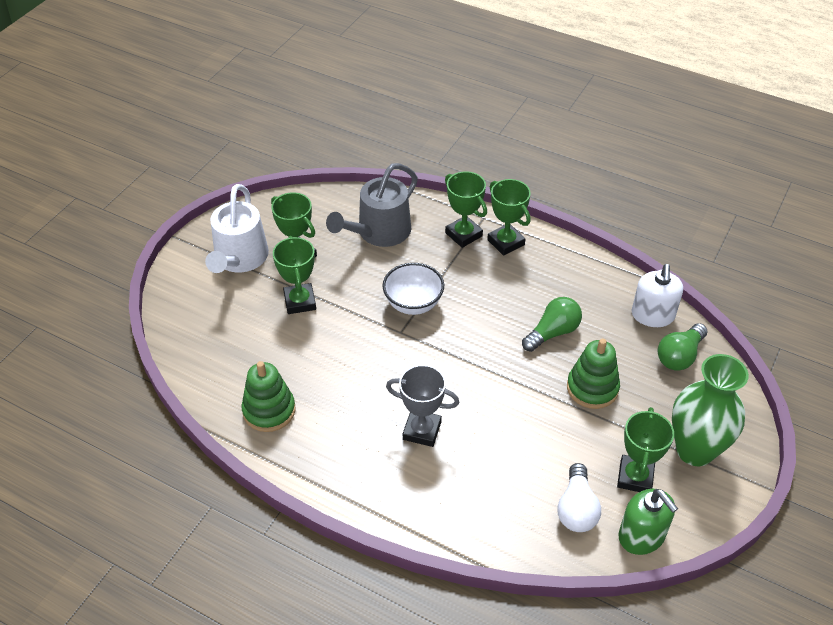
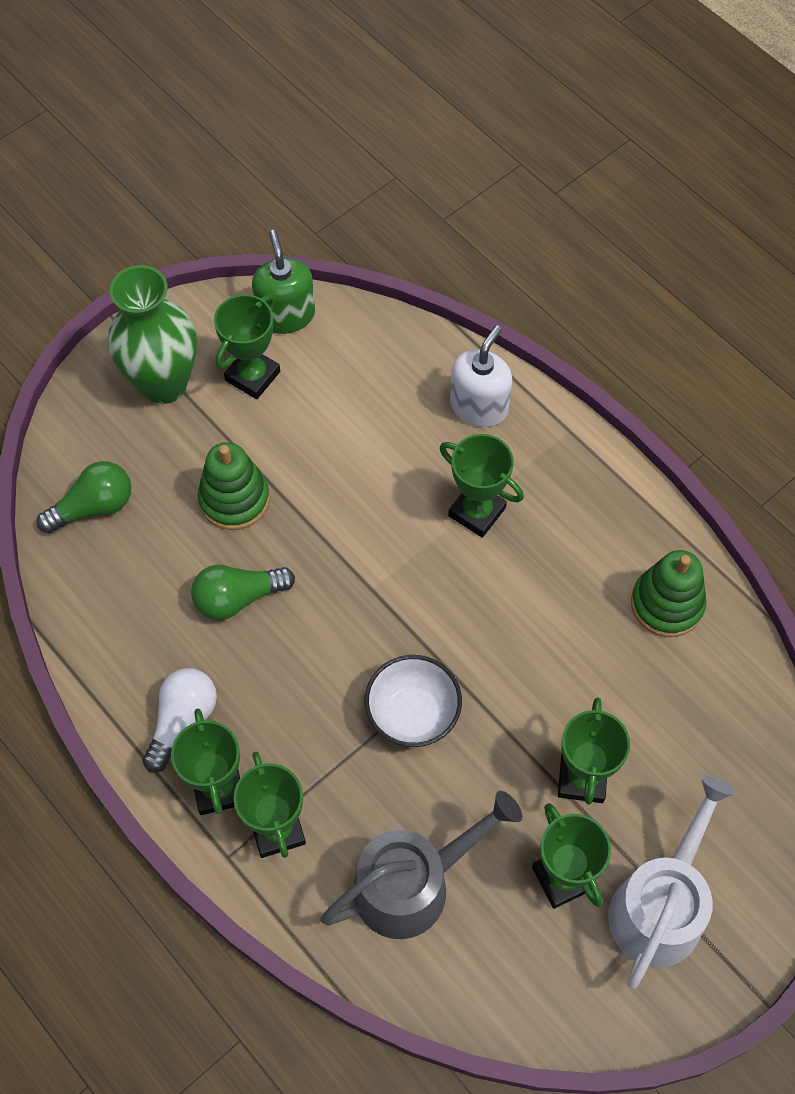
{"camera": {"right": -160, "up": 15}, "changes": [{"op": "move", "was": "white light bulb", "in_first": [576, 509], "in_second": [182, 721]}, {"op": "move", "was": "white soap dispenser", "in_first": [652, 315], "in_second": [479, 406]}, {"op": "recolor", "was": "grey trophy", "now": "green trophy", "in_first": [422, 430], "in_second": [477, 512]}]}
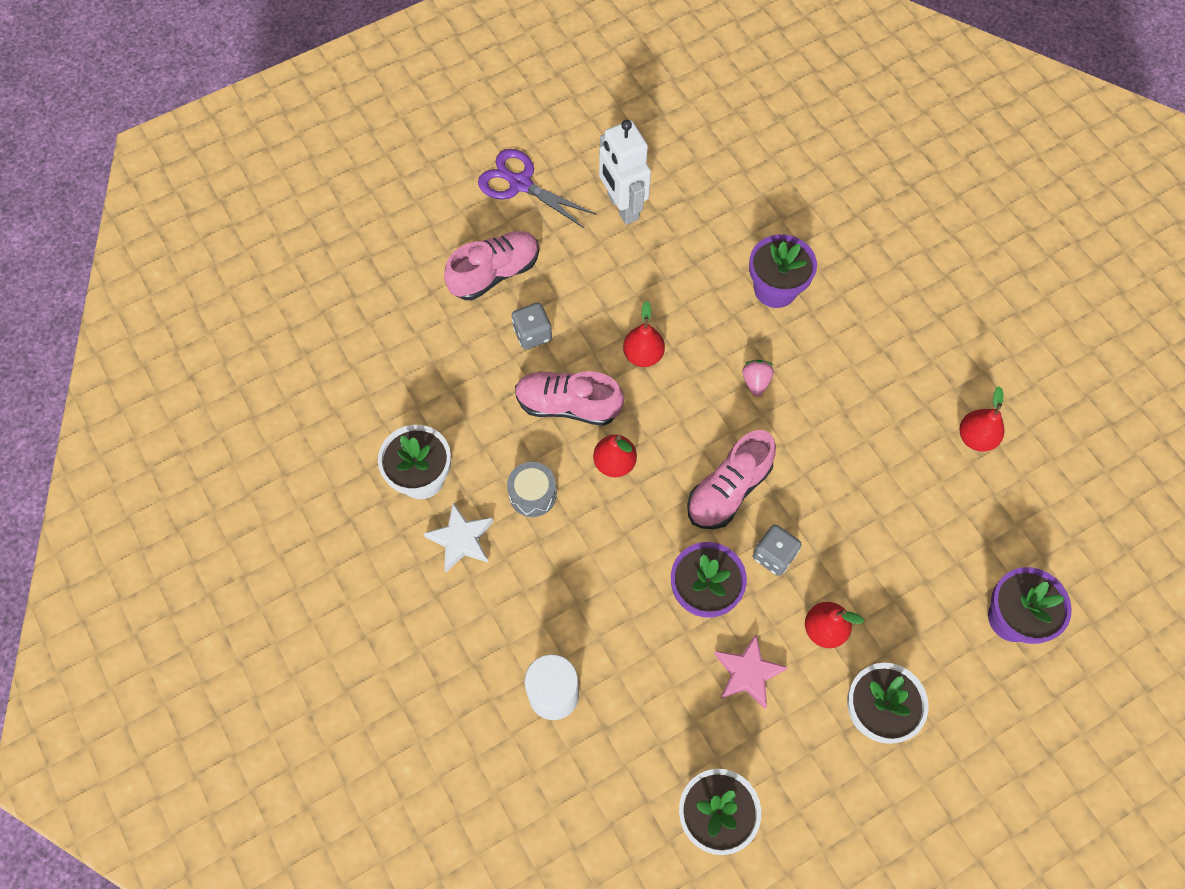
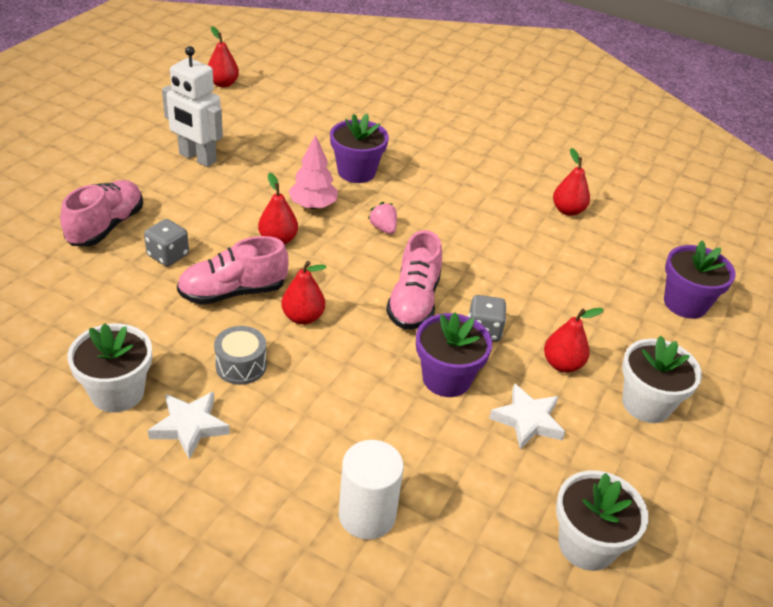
{"camera": {"right": -35, "up": -25}, "changes": [{"op": "delete", "was": "purple scissors", "in_first": [520, 183]}, {"op": "insert", "now": "red pear", "in_second": [223, 84]}, {"op": "insert", "now": "pink tree", "in_second": [313, 205]}, {"op": "recolor", "was": "pink star", "now": "white star", "in_first": [747, 673], "in_second": [528, 420]}]}
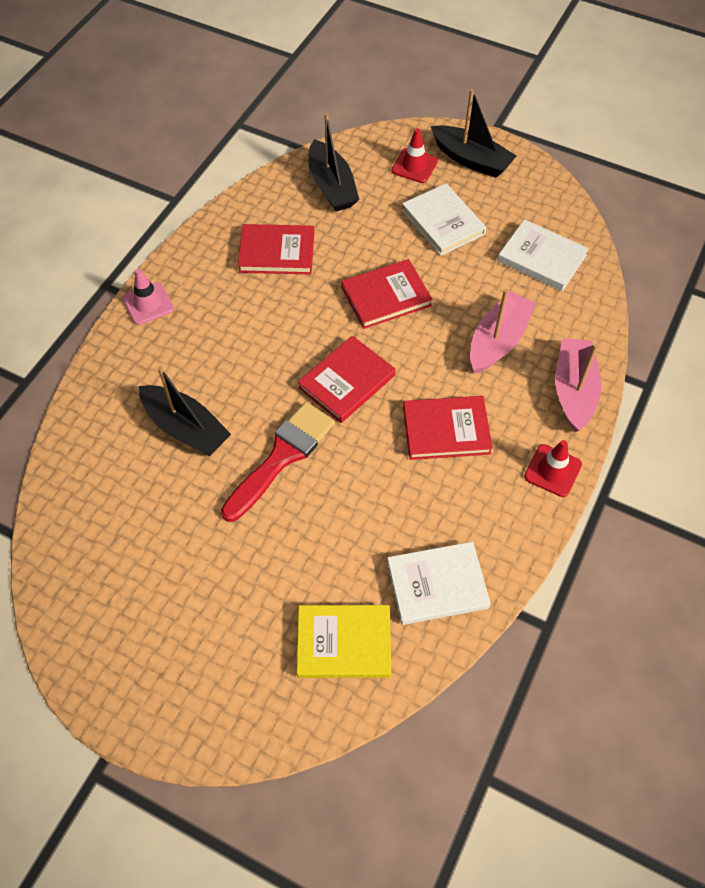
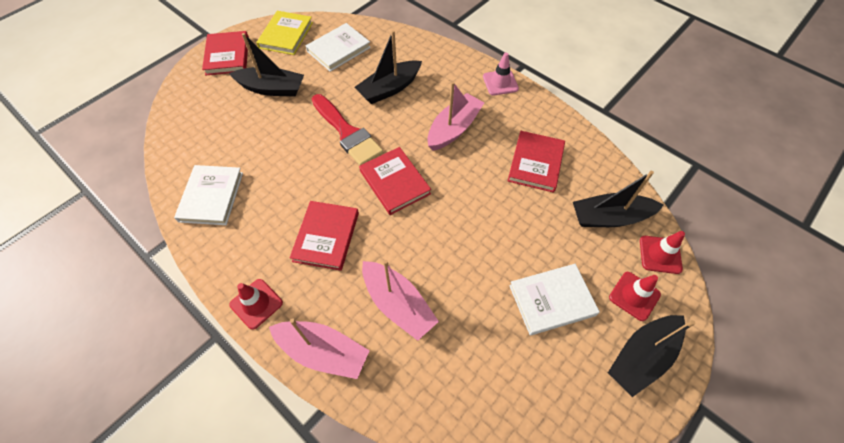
{"camera": {"right": 105, "up": 0}, "changes": [{"op": "insert", "now": "black boat", "in_second": [272, 88]}, {"op": "insert", "now": "pink boat", "in_second": [453, 129]}, {"op": "insert", "now": "red traffic cone", "in_second": [660, 254]}, {"op": "move", "was": "yellow book", "in_first": [344, 643], "in_second": [286, 35]}, {"op": "move", "was": "red book", "in_first": [386, 296], "in_second": [227, 55]}, {"op": "move", "was": "white book", "in_first": [542, 258], "in_second": [338, 49]}]}
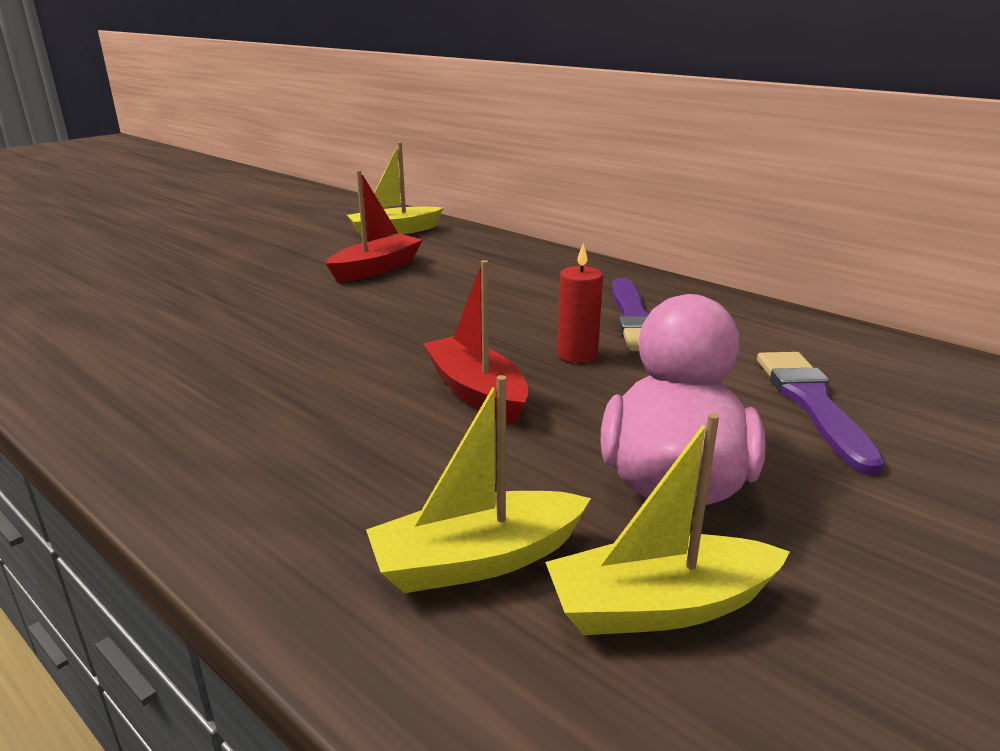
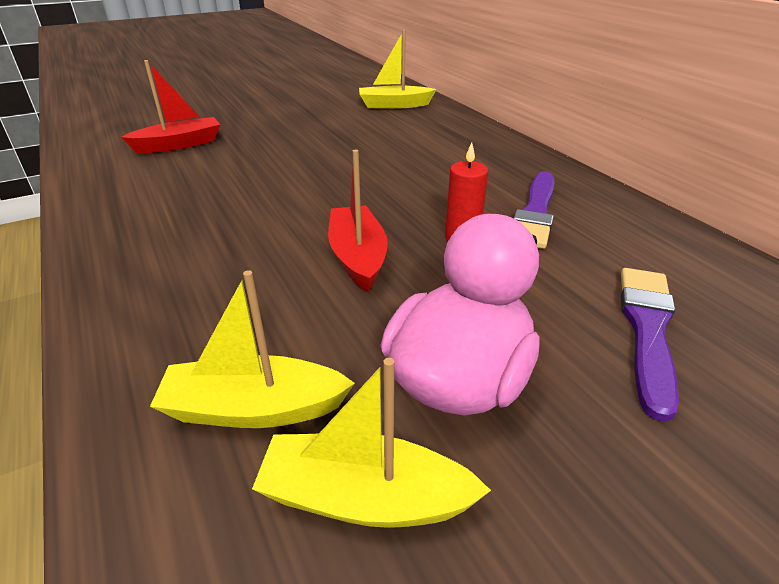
{"camera": {"right": 20, "up": 10}, "changes": [{"op": "move", "was": "red boat", "in_first": [376, 269], "in_second": [179, 145]}]}
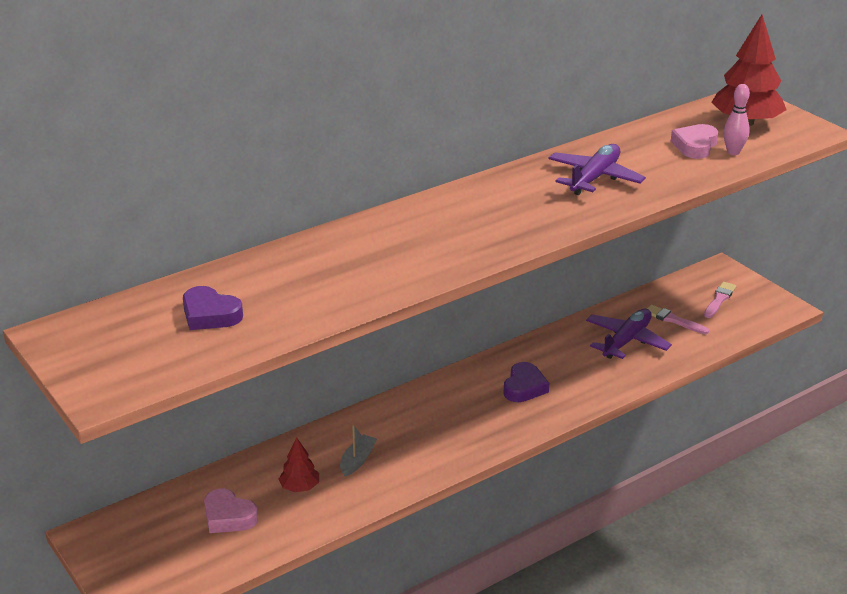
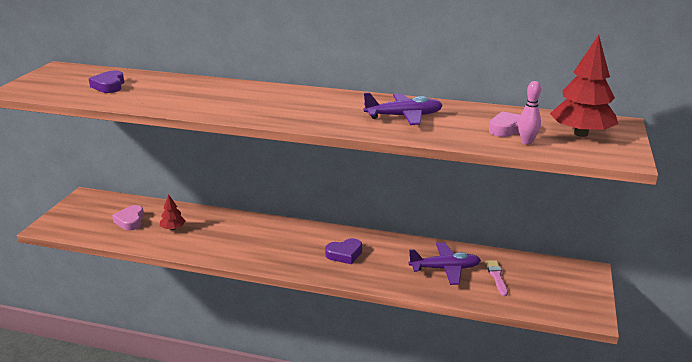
{"camera": {"right": 50, "up": -5}, "changes": [{"op": "delete", "was": "grey boat", "in_first": [357, 460]}, {"op": "delete", "was": "pink brush", "in_first": [719, 299]}]}
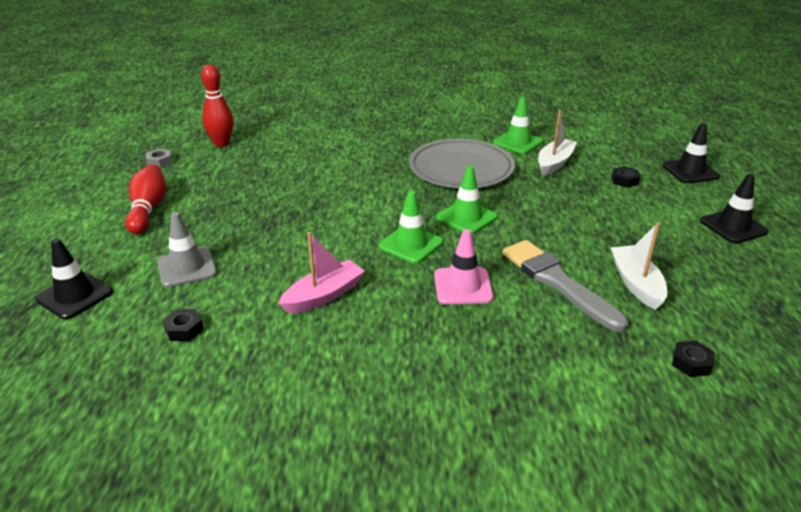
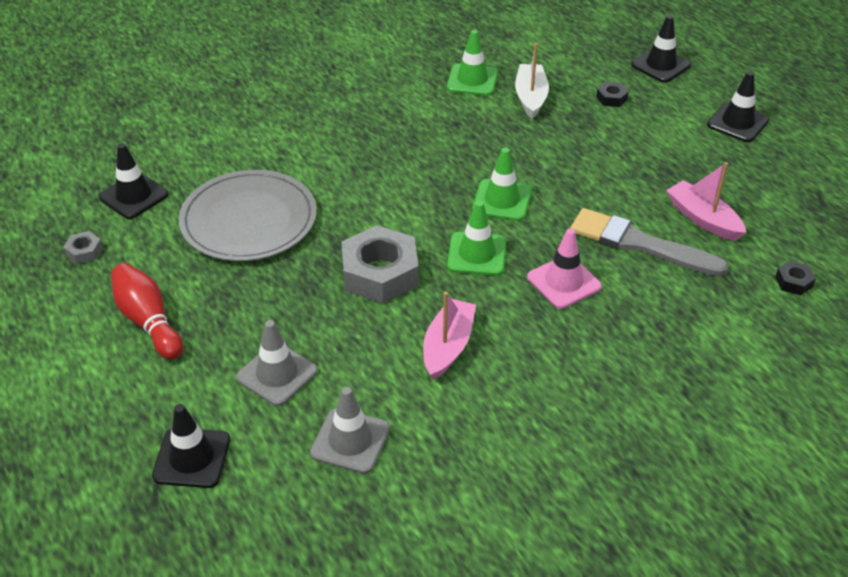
{"camera": {"right": -30, "up": 10}, "changes": [{"op": "insert", "now": "grey nut", "in_second": [380, 273]}, {"op": "move", "was": "grey plate", "in_first": [461, 168], "in_second": [249, 220]}, {"op": "replace", "was": "black nut", "now": "grey traffic cone", "in_first": [184, 329], "in_second": [350, 441]}, {"op": "replace", "was": "red bowling pin", "now": "black traffic cone", "in_first": [221, 143], "in_second": [133, 196]}, {"op": "recolor", "was": "white boat", "now": "pink boat", "in_first": [636, 284], "in_second": [703, 219]}]}
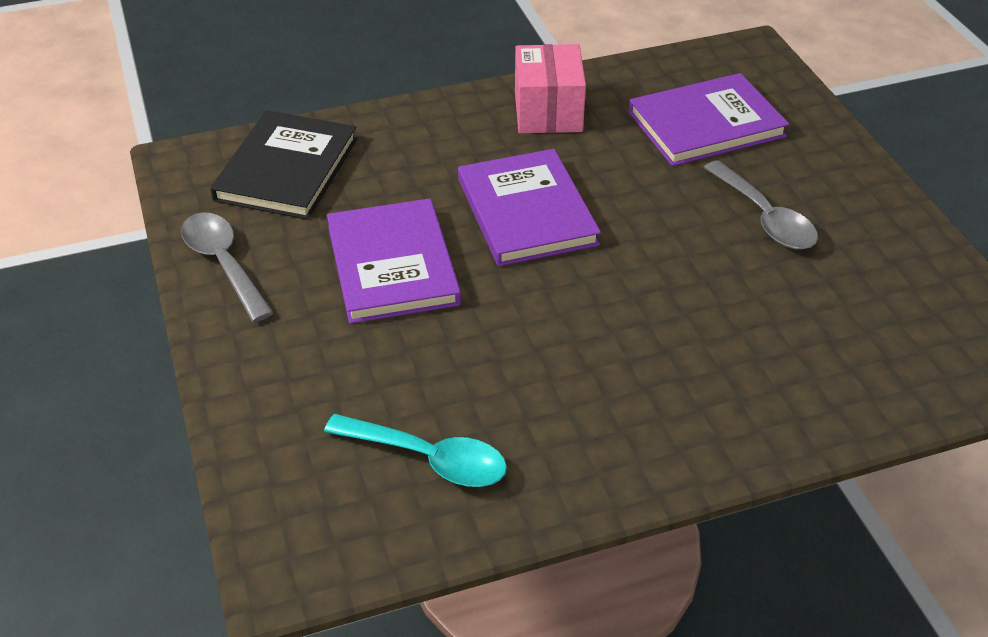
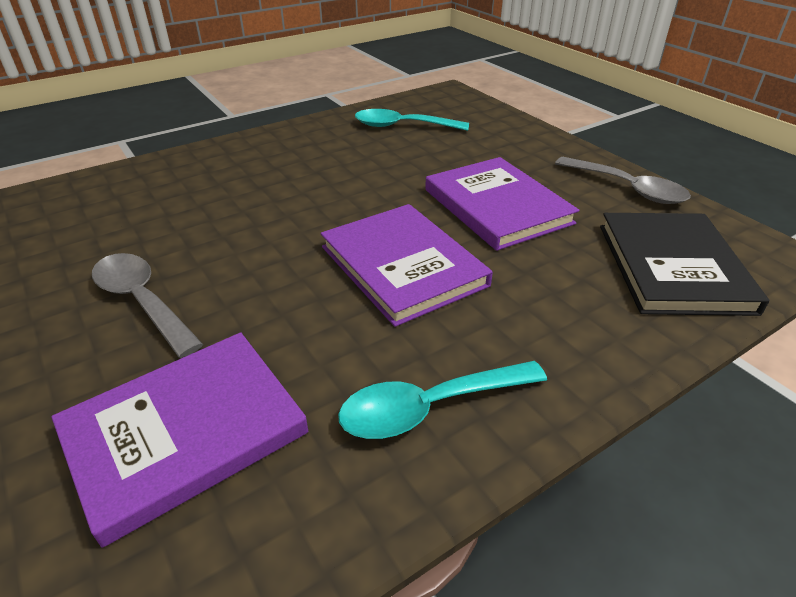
{"camera": {"right": 165, "up": -5}, "changes": [{"op": "replace", "was": "pink box", "now": "turquoise spoon", "in_first": [548, 112], "in_second": [429, 407]}]}
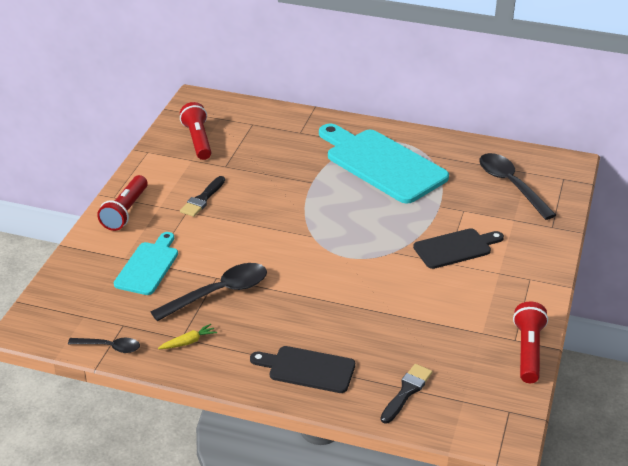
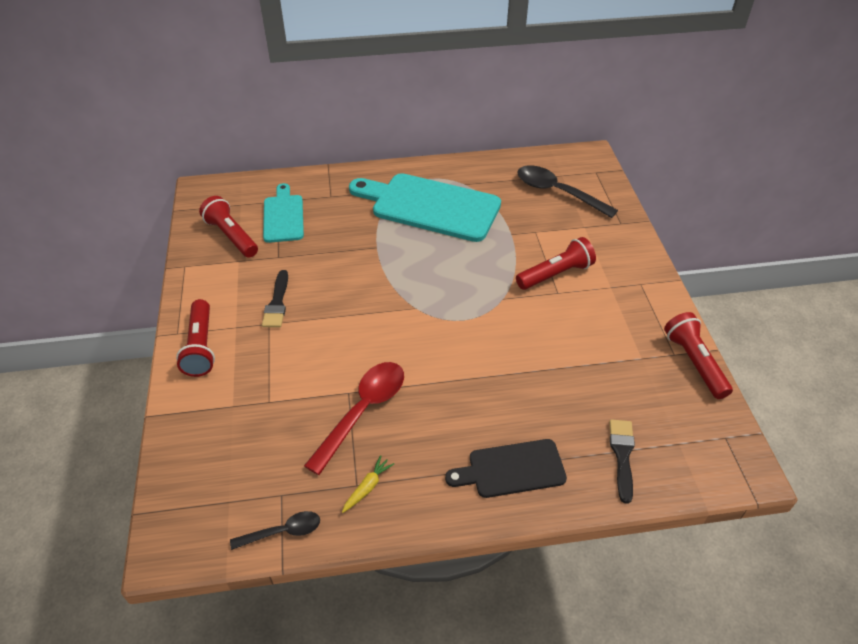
{"camera": {"right": -25, "up": 10}, "changes": [{"op": "move", "was": "turquoise cutting board", "in_first": [148, 266], "in_second": [283, 216]}, {"op": "replace", "was": "black cutting board", "now": "red flashlight", "in_first": [455, 248], "in_second": [555, 274]}, {"op": "recolor", "was": "black spoon", "now": "red spoon", "in_first": [219, 293], "in_second": [363, 411]}]}
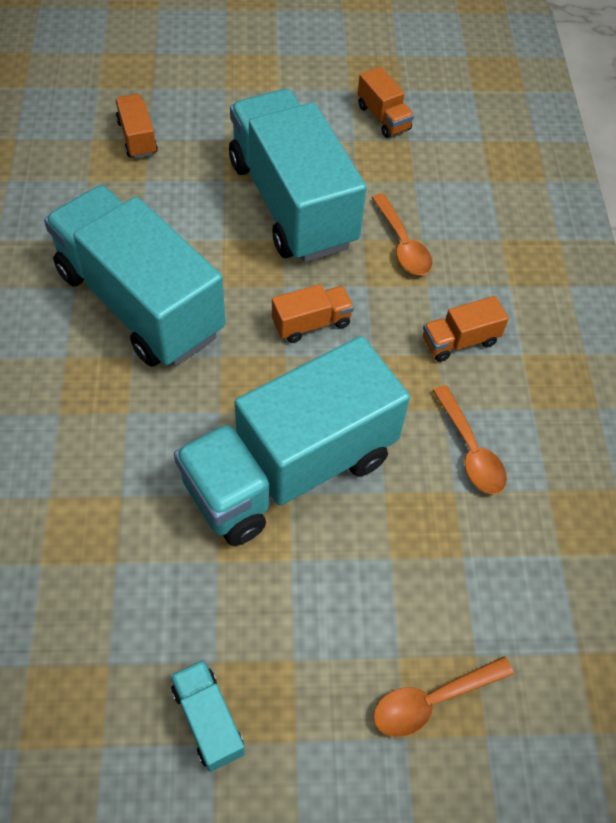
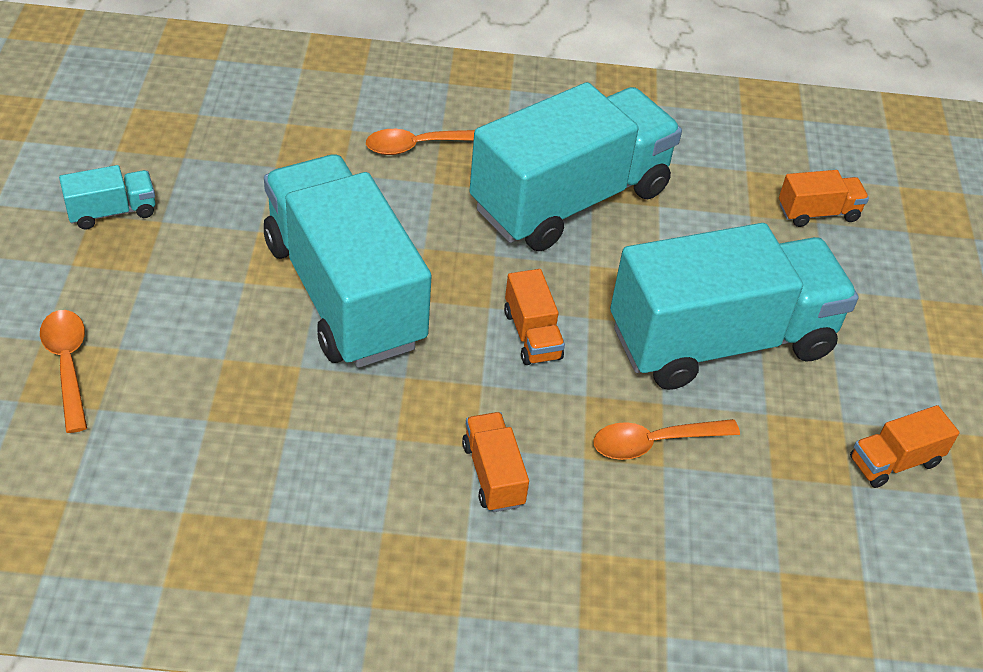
{"camera": {"right": 95, "up": -10}, "changes": [{"op": "move", "was": "orange spoon", "in_first": [470, 450], "in_second": [419, 146]}]}
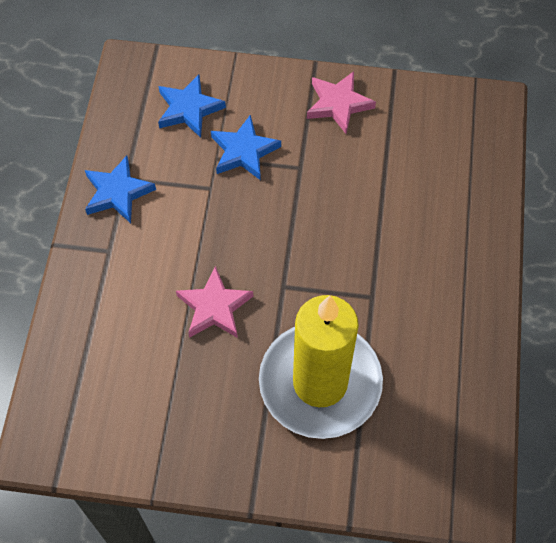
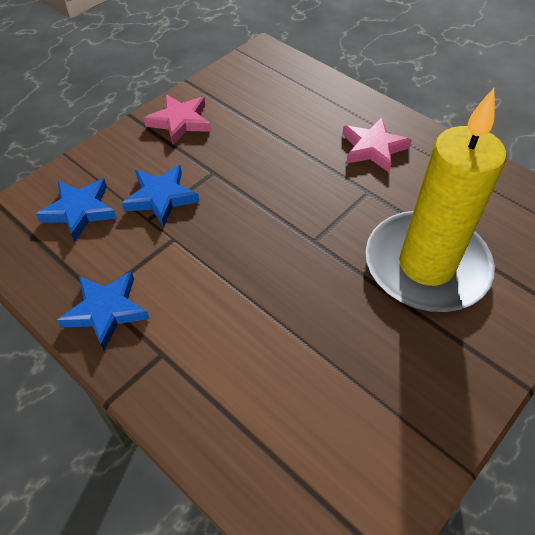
{"camera": {"right": -55, "up": -10}, "changes": [{"op": "move", "was": "pink star", "in_first": [214, 307], "in_second": [373, 148]}]}
